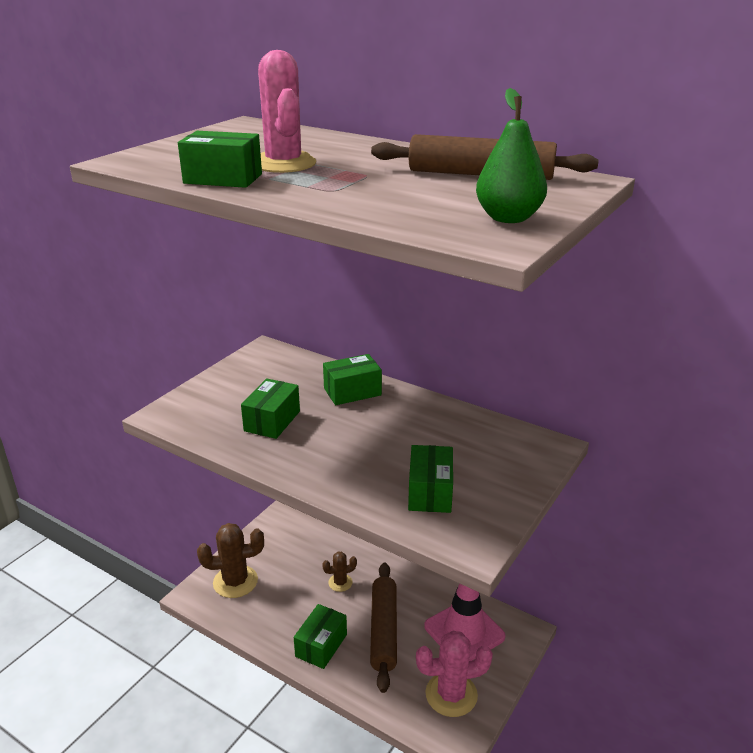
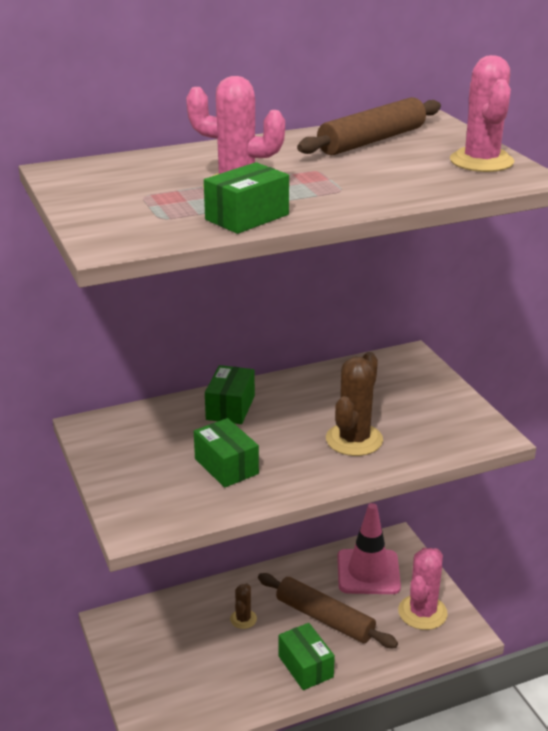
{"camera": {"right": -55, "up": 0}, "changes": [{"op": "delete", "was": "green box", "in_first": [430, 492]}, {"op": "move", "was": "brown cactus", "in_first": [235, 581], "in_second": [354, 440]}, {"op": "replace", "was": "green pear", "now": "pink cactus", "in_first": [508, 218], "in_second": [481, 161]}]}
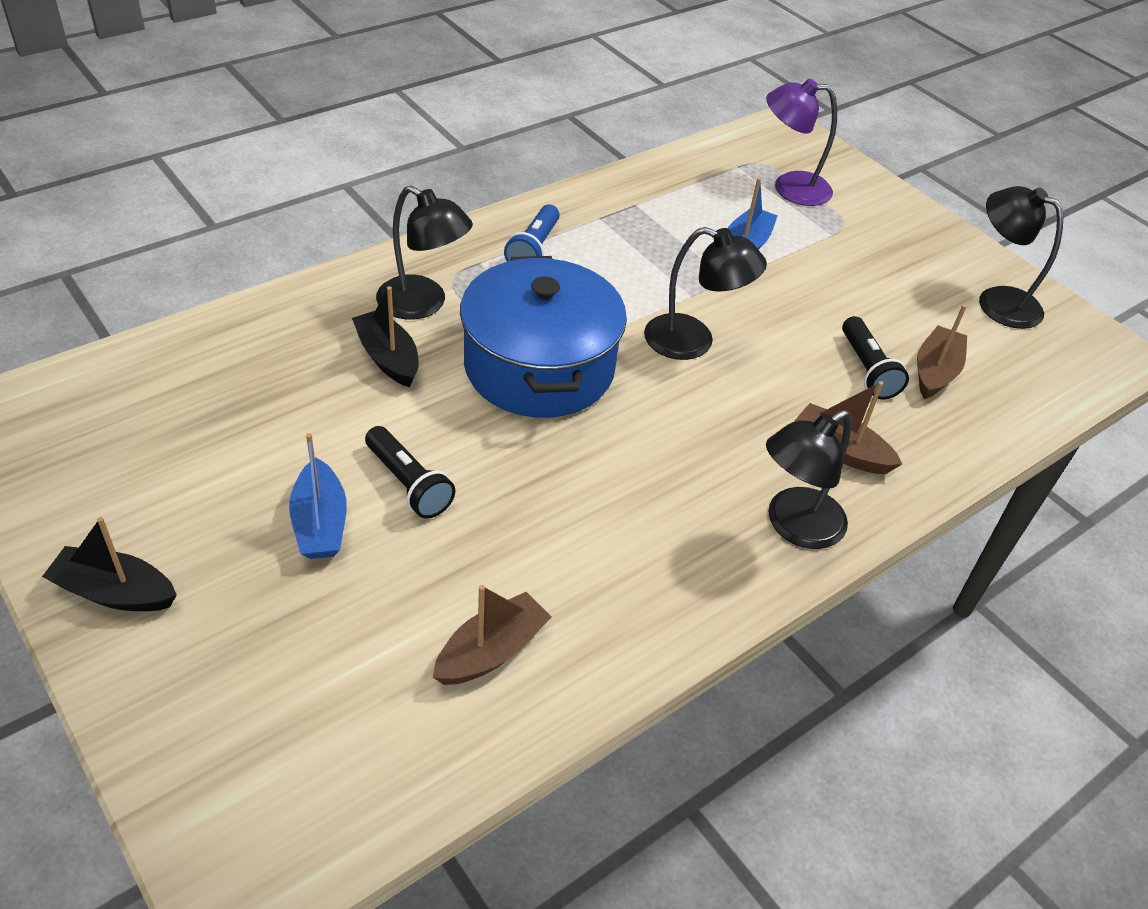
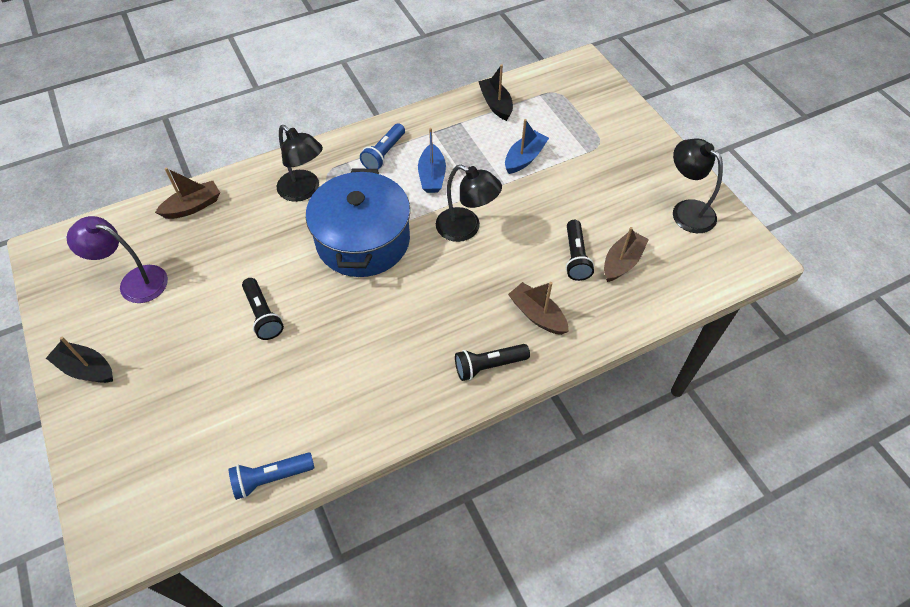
{"camera": {"right": 15, "up": 10}, "changes": [{"op": "insert", "now": "blue flashlight", "in_second": [271, 478]}, {"op": "move", "was": "blue boat", "in_first": [320, 523], "in_second": [432, 176]}, {"op": "move", "was": "black boat", "in_first": [388, 358], "in_second": [496, 104]}, {"op": "move", "was": "brown boat", "in_first": [491, 651], "in_second": [193, 206]}, {"op": "move", "was": "purple lamp", "in_first": [790, 188], "in_second": [134, 282]}, {"op": "replace", "was": "black lamp", "now": "black flashlight", "in_first": [794, 526], "in_second": [489, 366]}]}
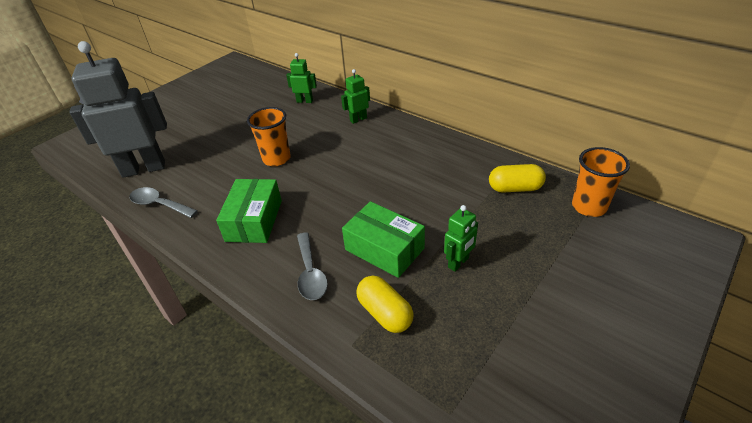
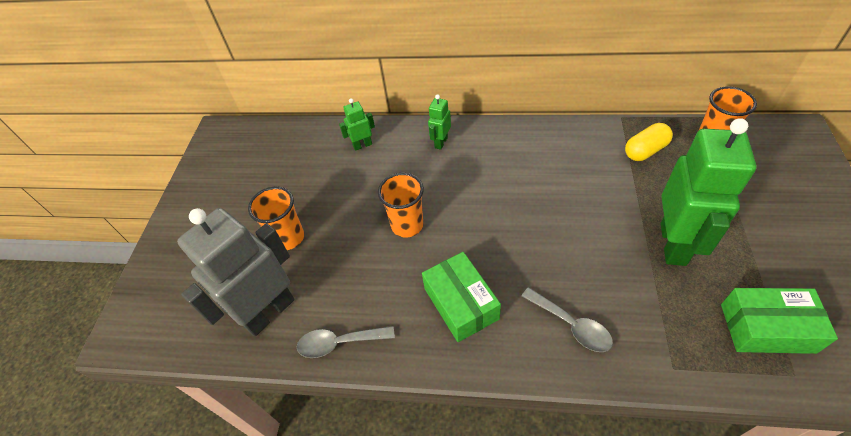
{"camera": {"right": -30, "up": 10}, "changes": [{"op": "delete", "was": "yellow capsule", "in_first": [385, 313]}, {"op": "insert", "now": "orange cup", "in_second": [288, 238]}, {"op": "move", "was": "green box", "in_first": [384, 249], "in_second": [767, 328]}, {"op": "resize", "was": "green robot", "in_first": [458, 263], "in_second": [674, 244], "ratio": 2.22}]}
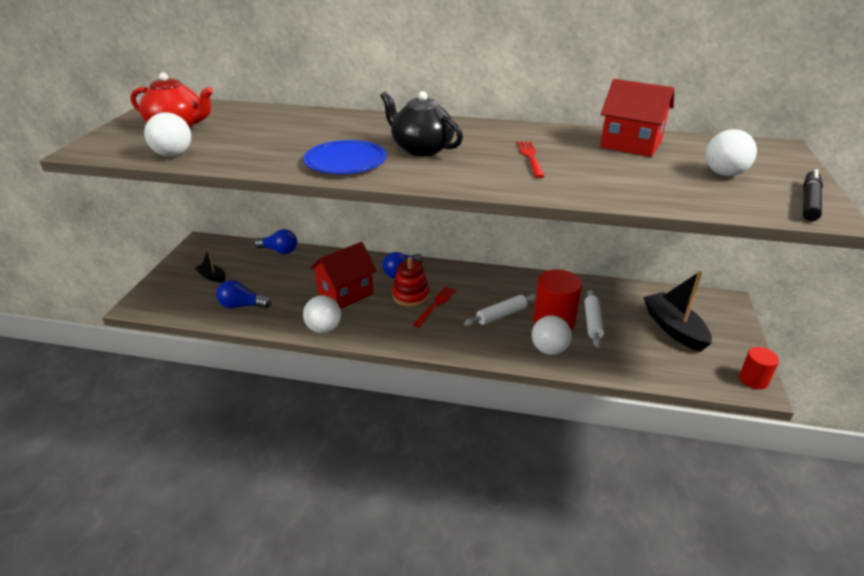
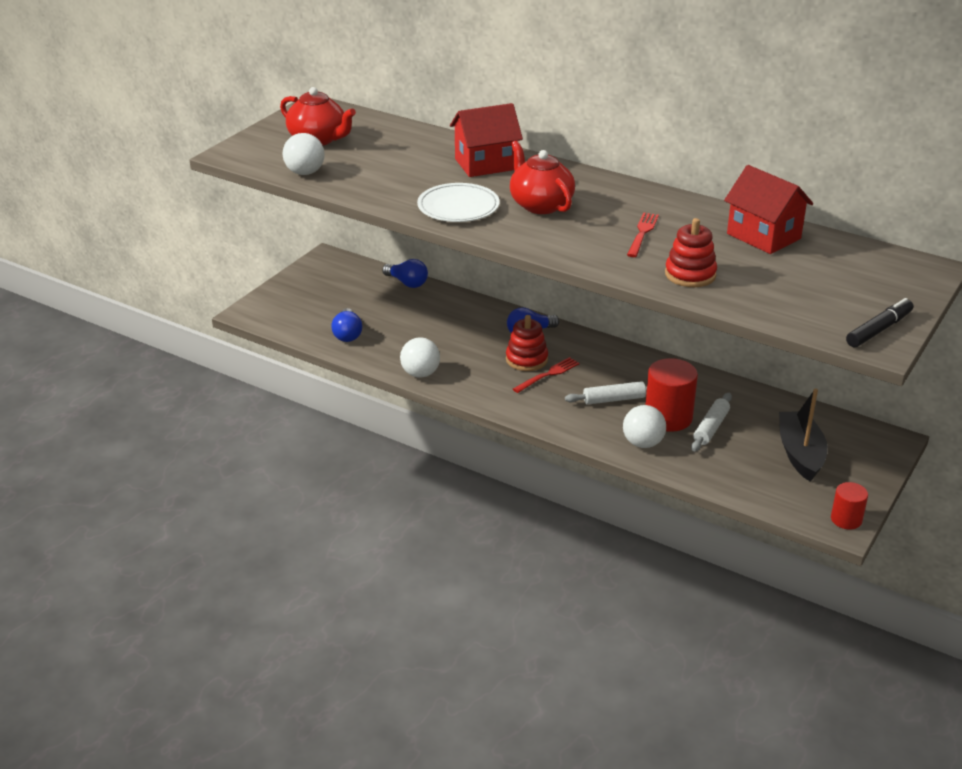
{"camera": {"right": 20, "up": 0}, "changes": [{"op": "delete", "was": "black boat", "in_first": [212, 277]}, {"op": "delete", "was": "white ball", "in_first": [724, 174]}, {"op": "insert", "now": "red stacking toy", "in_second": [690, 274]}, {"op": "move", "was": "red house", "in_first": [345, 293], "in_second": [485, 164]}, {"op": "recolor", "was": "blue plate", "now": "white plate", "in_first": [345, 161], "in_second": [458, 207]}, {"op": "recolor", "was": "black teapot", "now": "red teapot", "in_first": [421, 149], "in_second": [540, 204]}, {"op": "rotate", "was": "blue light bulb", "in_first": [242, 306], "in_second": [347, 334], "clockwise": -120}]}
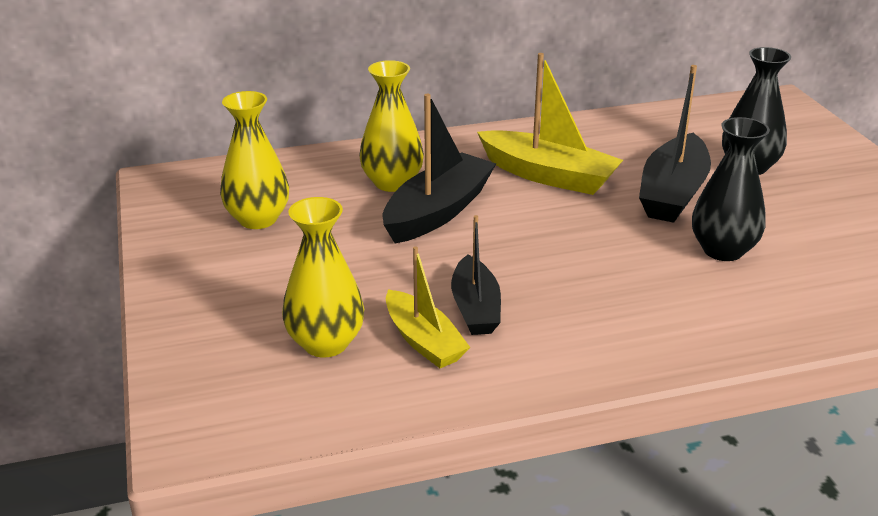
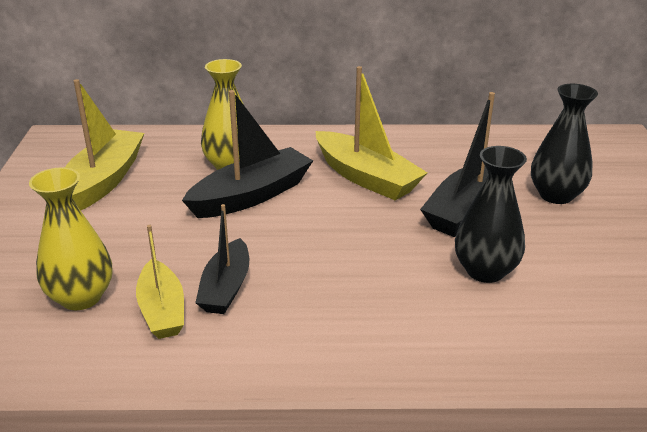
{"camera": {"right": 15, "up": 0}, "changes": [{"op": "replace", "was": "yellow vase", "now": "yellow boat", "in_first": [258, 219], "in_second": [104, 180]}]}
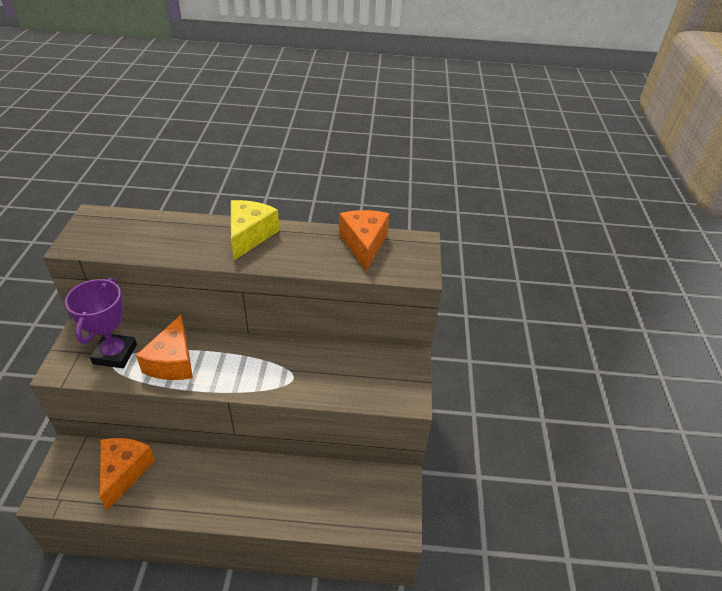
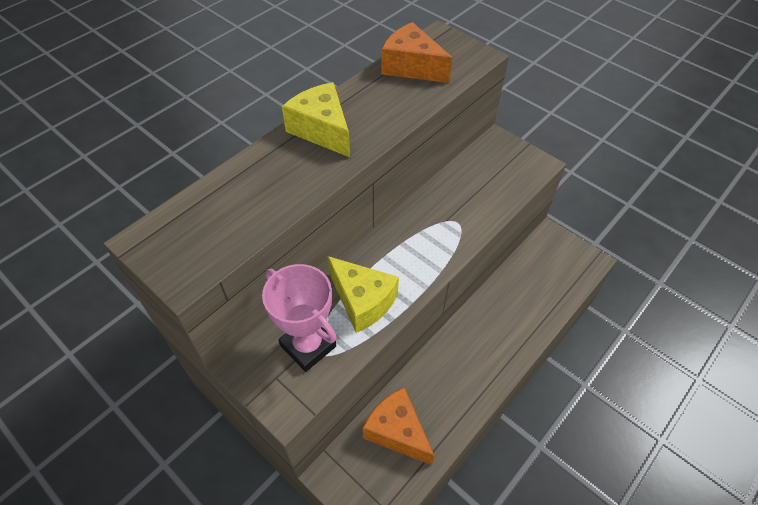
{"camera": {"right": -50, "up": 10}, "changes": [{"op": "recolor", "was": "purple trophy", "now": "pink trophy", "in_first": [115, 354], "in_second": [308, 346]}, {"op": "recolor", "was": "orange cheese", "now": "yellow cheese", "in_first": [172, 362], "in_second": [362, 301]}]}
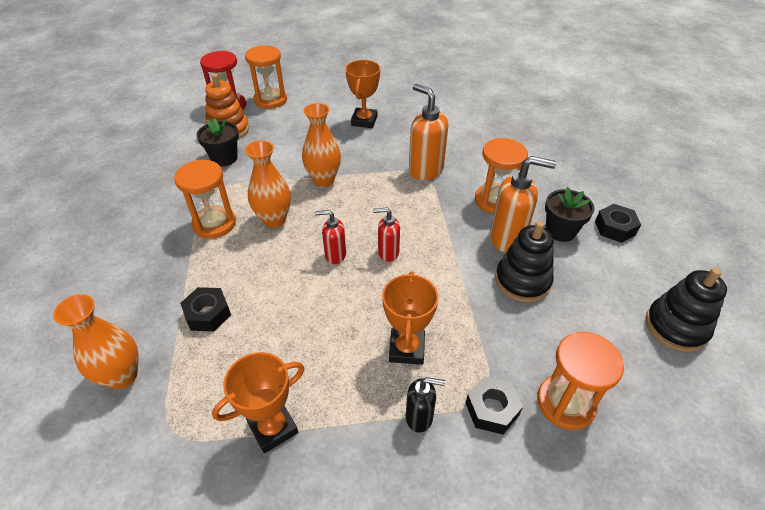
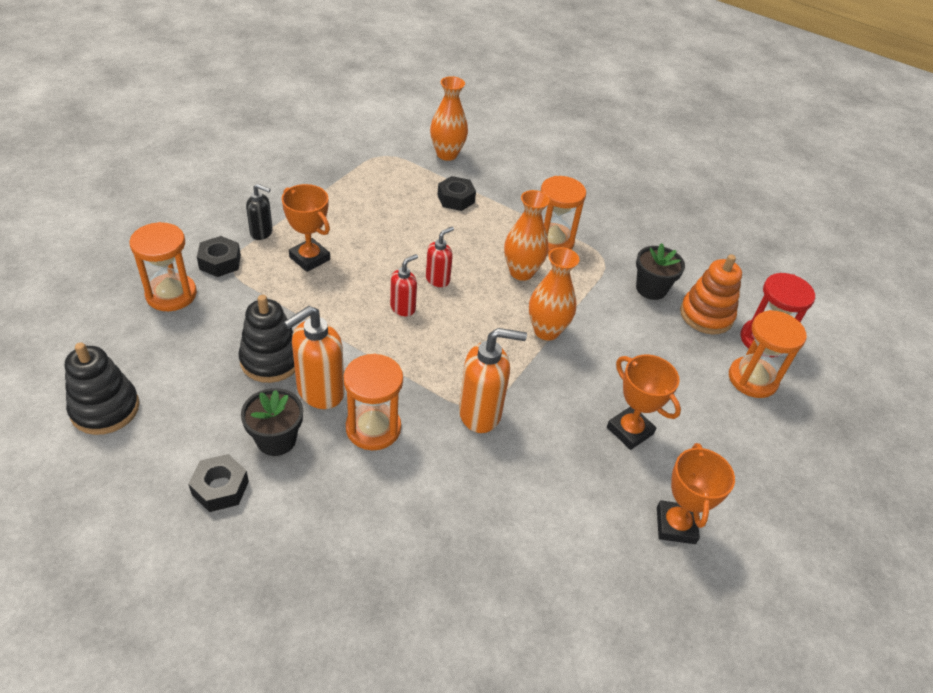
{"camera": {"right": 125, "up": 0}, "changes": [{"op": "move", "was": "orange trophy", "in_first": [273, 428], "in_second": [675, 525]}, {"op": "rotate", "was": "black soap dispenser", "in_first": [419, 417], "in_second": [262, 232], "clockwise": -120}]}
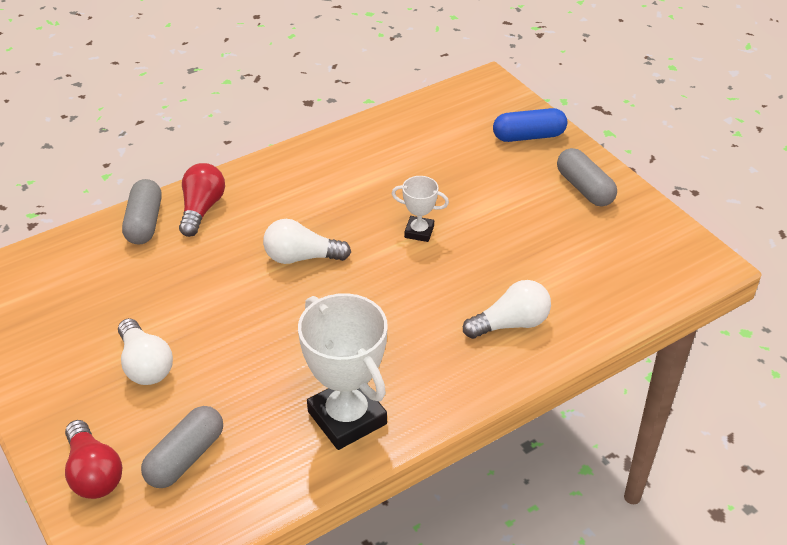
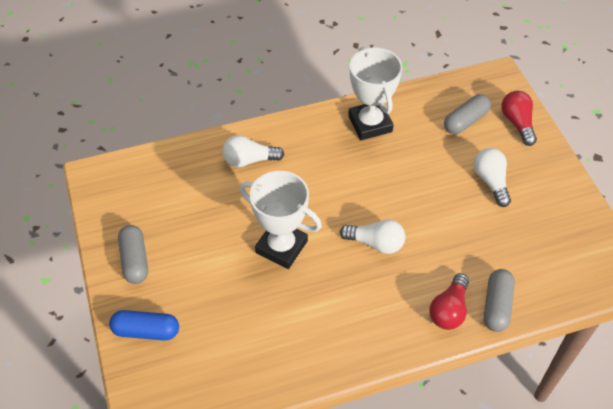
{"camera": {"right": -165, "up": 10}, "changes": [{"op": "resize", "was": "white trophy", "in_first": [419, 232], "in_second": [281, 247], "ratio": 1.98}]}
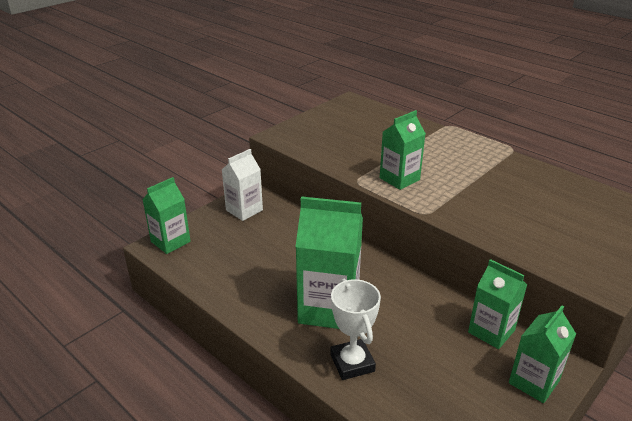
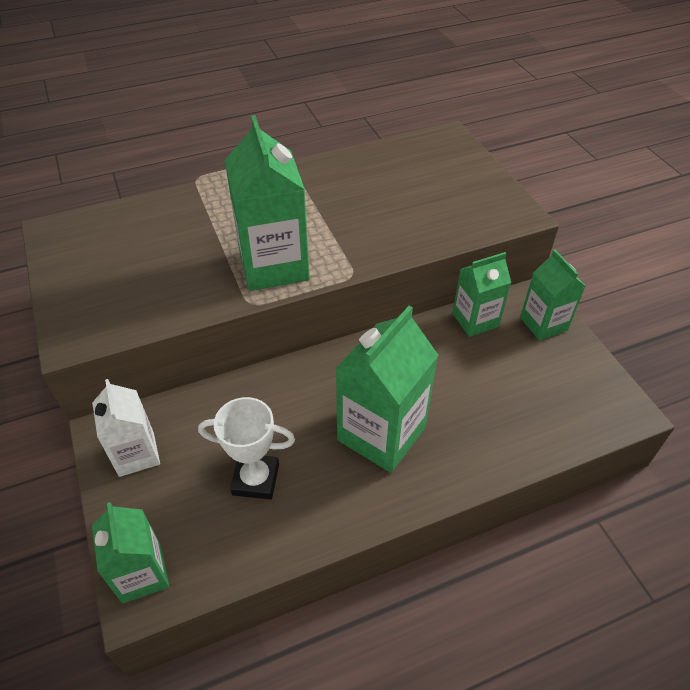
{"camera": {"right": -65, "up": 15}, "changes": [{"op": "move", "was": "white trophy", "in_first": [352, 363], "in_second": [256, 479]}, {"op": "resize", "was": "green carton", "in_first": [399, 179], "in_second": [274, 265], "ratio": 1.63}]}
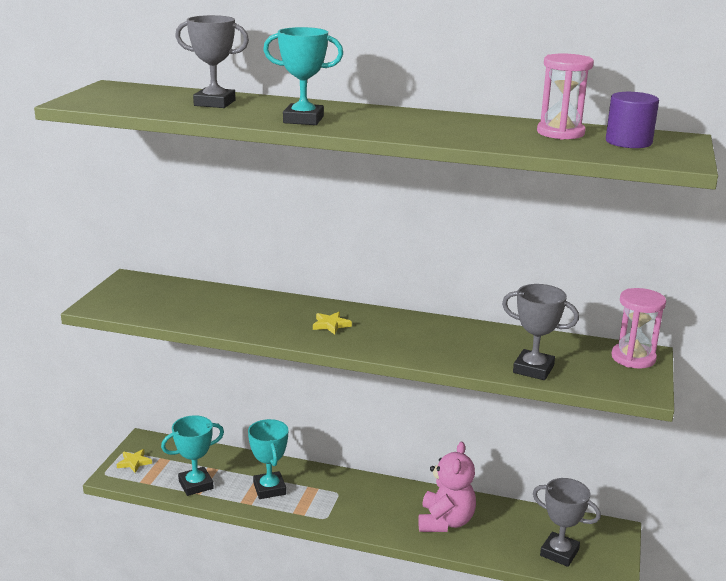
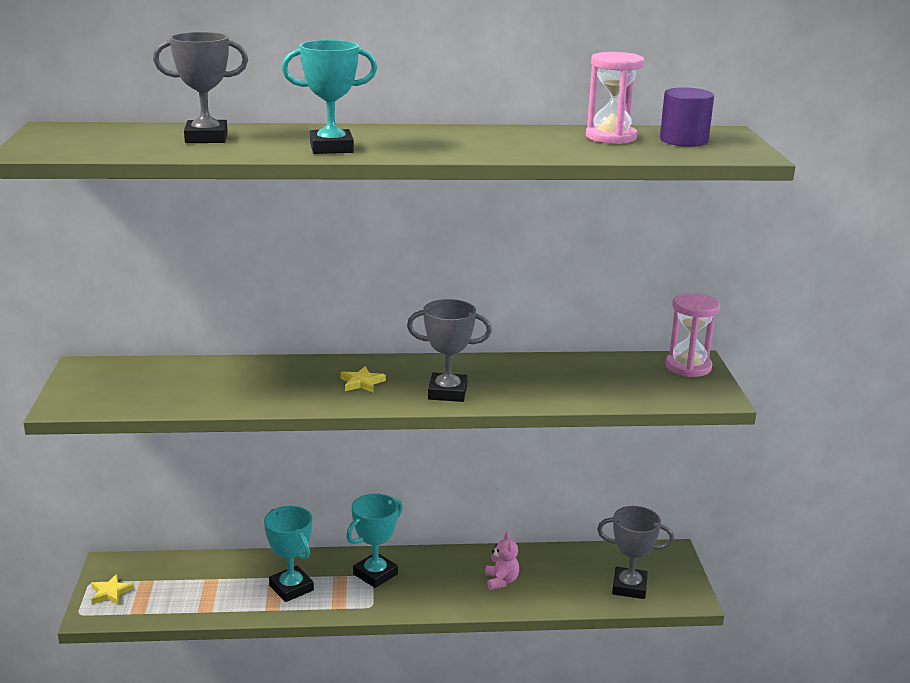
{"camera": {"right": -20, "up": 0}, "changes": [{"op": "move", "was": "turquoise trophy", "in_first": [196, 485], "in_second": [375, 574]}, {"op": "move", "was": "grey trophy", "in_first": [533, 369], "in_second": [447, 392]}, {"op": "resize", "was": "pink teddy bear", "in_first": [445, 521], "in_second": [501, 581], "ratio": 0.54}]}
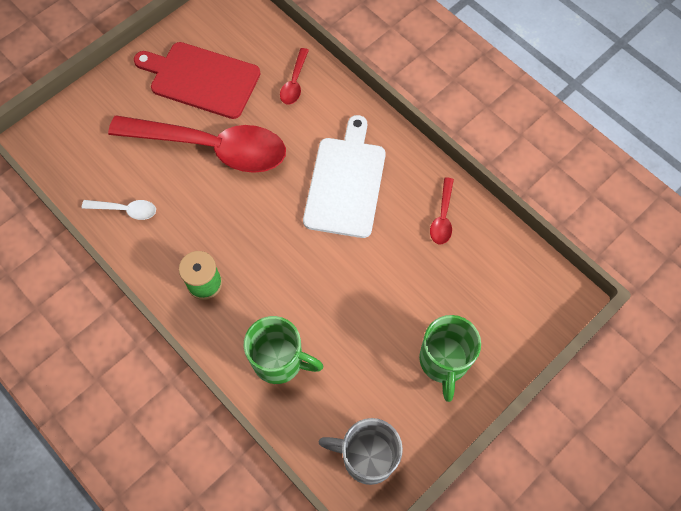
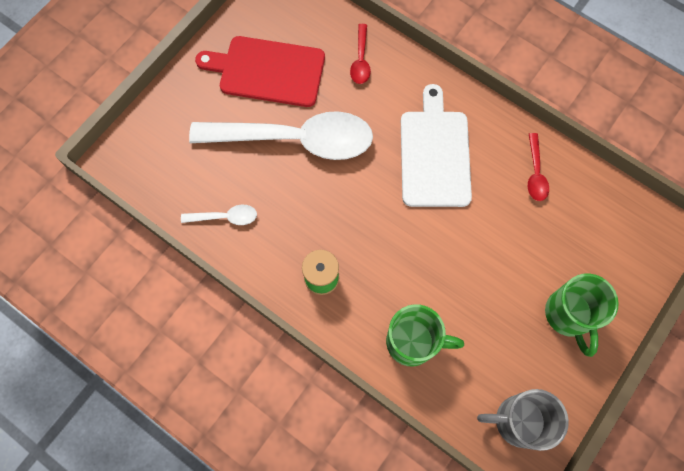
{"camera": {"right": -10, "up": 5}, "changes": [{"op": "recolor", "was": "red spoon", "now": "white spoon", "in_first": [212, 147], "in_second": [295, 139]}]}
